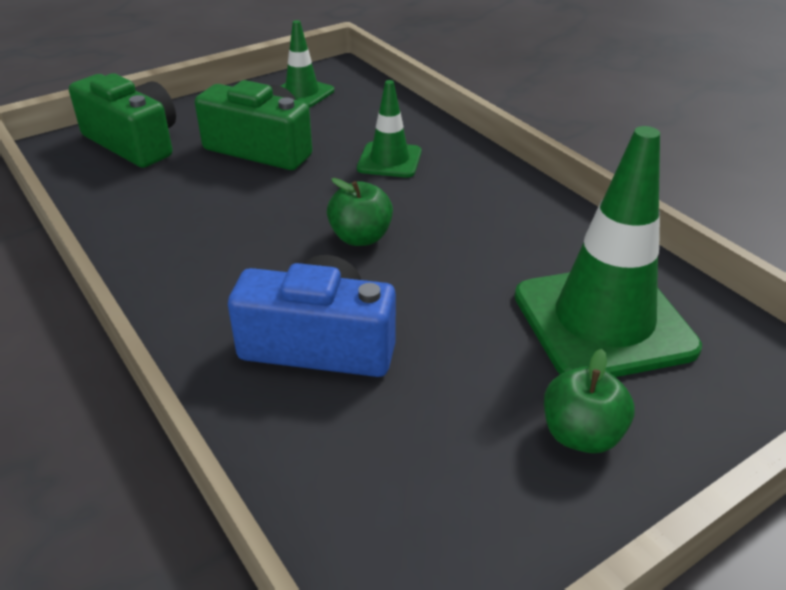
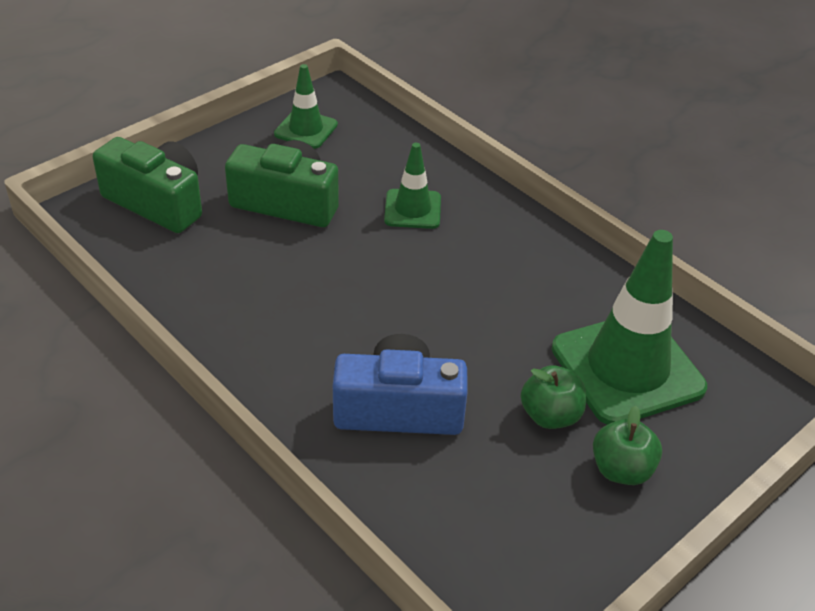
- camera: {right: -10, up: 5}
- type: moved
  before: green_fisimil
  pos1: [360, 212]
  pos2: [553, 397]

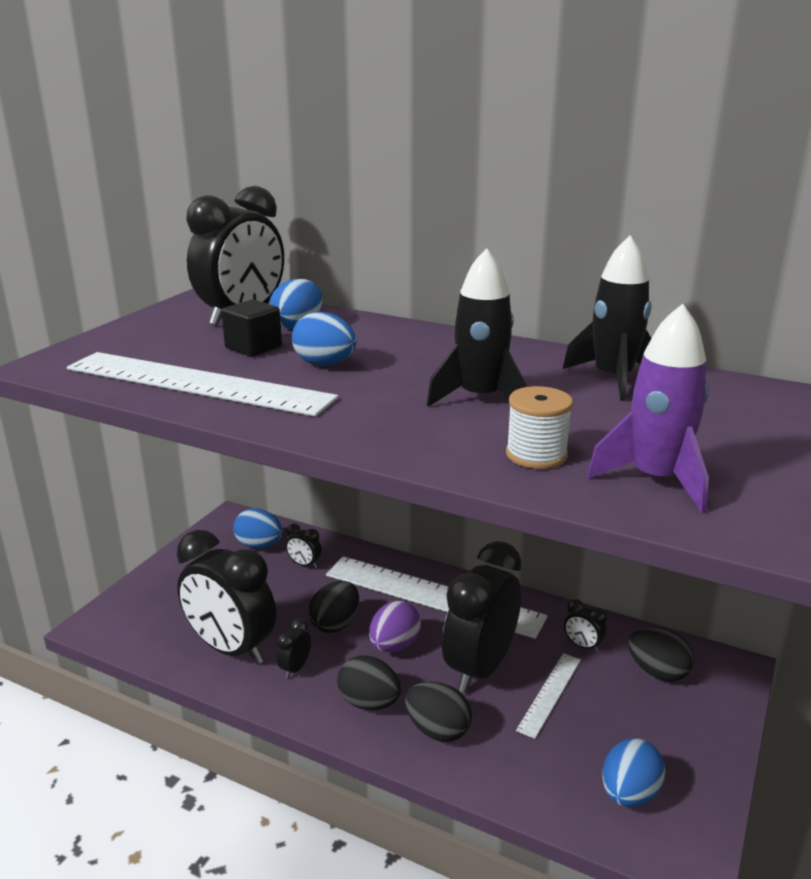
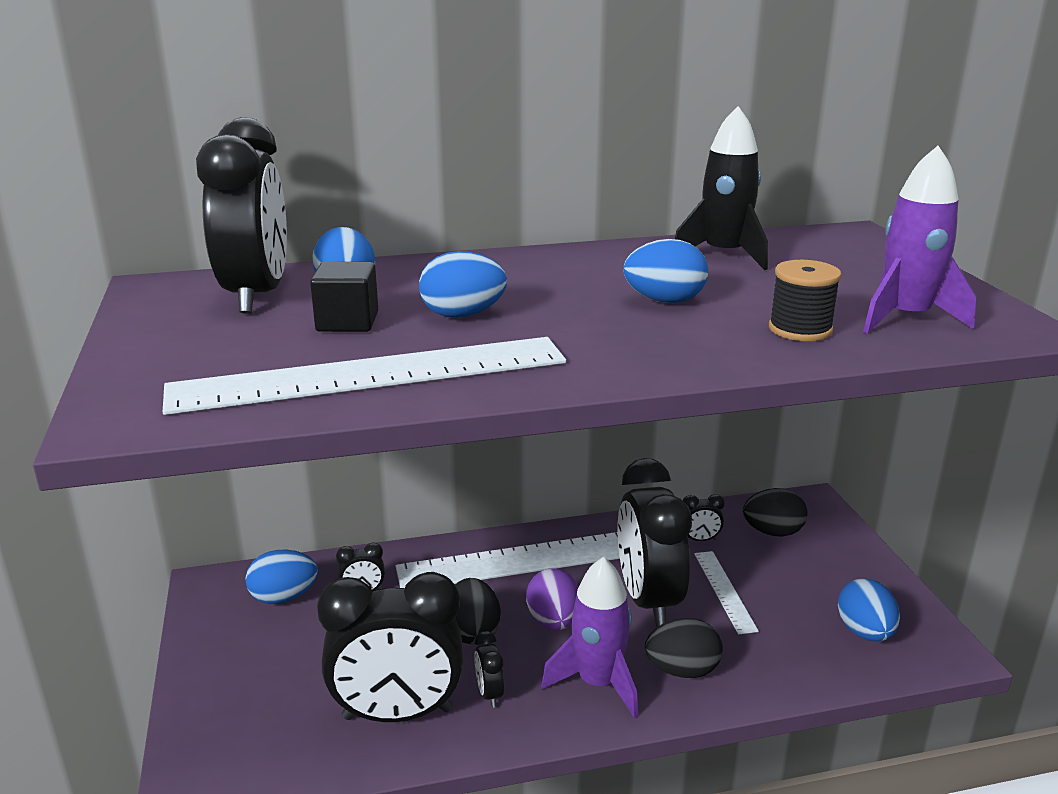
- camera: {right: -40, up: 0}
- type: replaced
  before: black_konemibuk
  after: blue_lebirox
  pos1: [477, 327]
  pos2: [665, 271]
- type: recoloured
  before: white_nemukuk
  after: black_nemukuk
  pos1: [539, 427]
  pos2: [805, 300]
- type: replaced
  before: black_lebirox
  after: purple_konemibuk
  pos1: [369, 682]
  pos2: [589, 637]

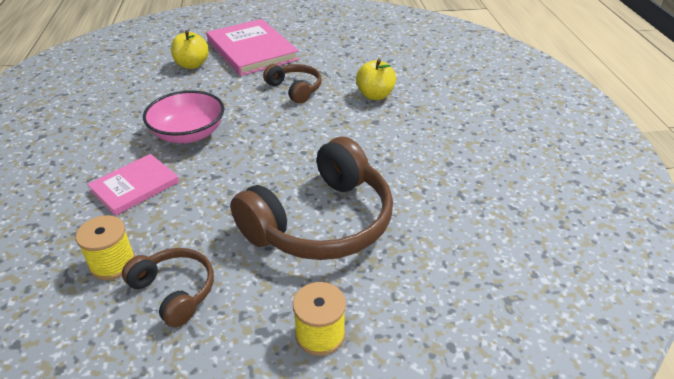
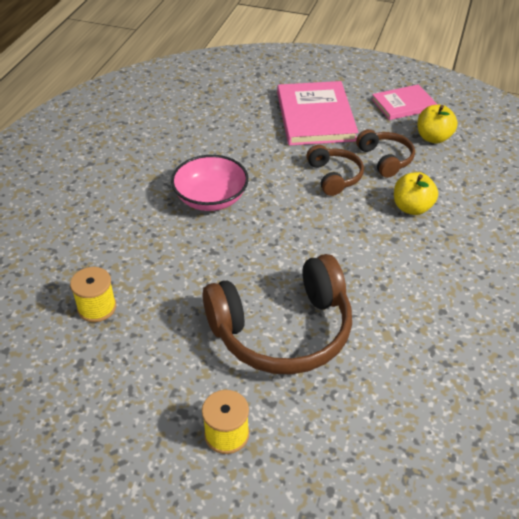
- camera: {right: 25, up: 5}
- type: moved
  before: yellow_fisimil
  pos1: [190, 49]
  pos2: [438, 124]
- type: moved
  before: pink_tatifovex
  pos1: [133, 185]
  pos2: [405, 102]
- type: moved
  before: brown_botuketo
  pos1: [168, 287]
  pos2: [385, 153]

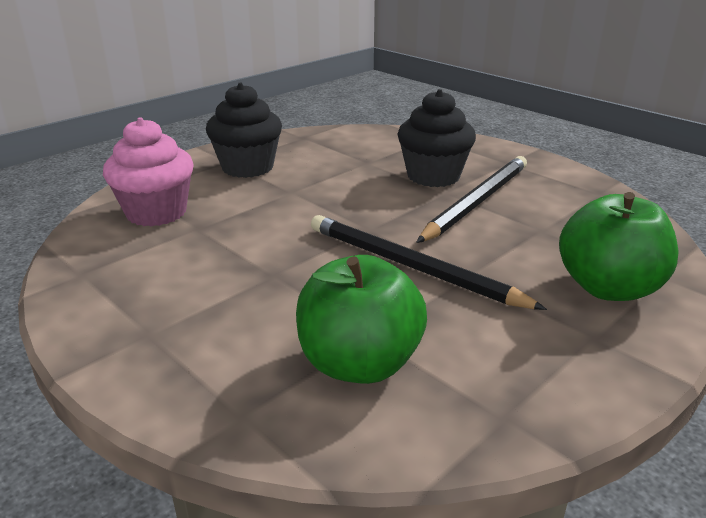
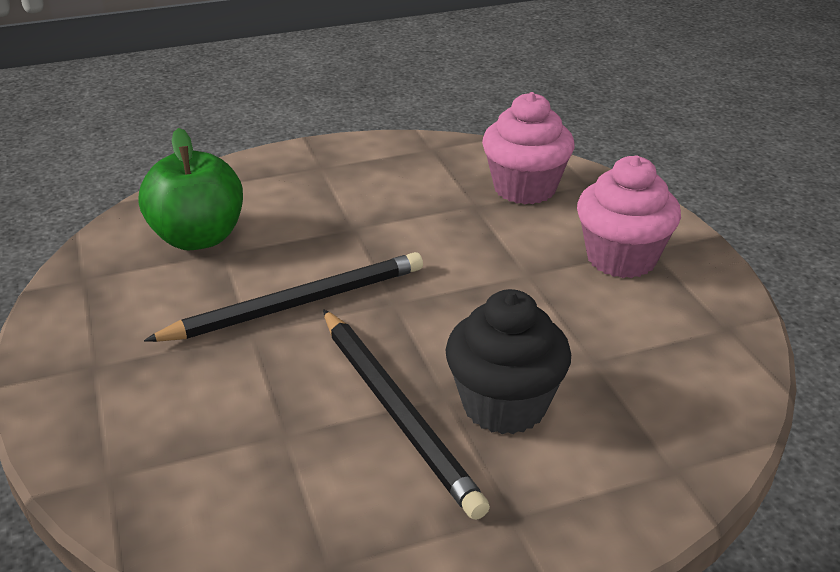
- camera: {right: 115, up: 5}
- type: recoloured
  before: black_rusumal
  after: pink_rusumal
  pos1: [244, 130]
  pos2: [629, 216]
- type: removed
  before: green_fisimil
  pos1: [619, 246]

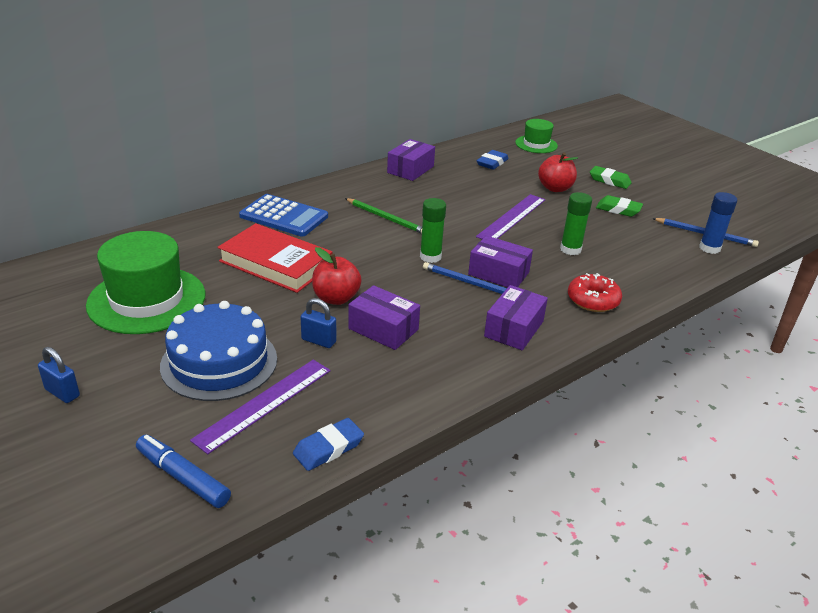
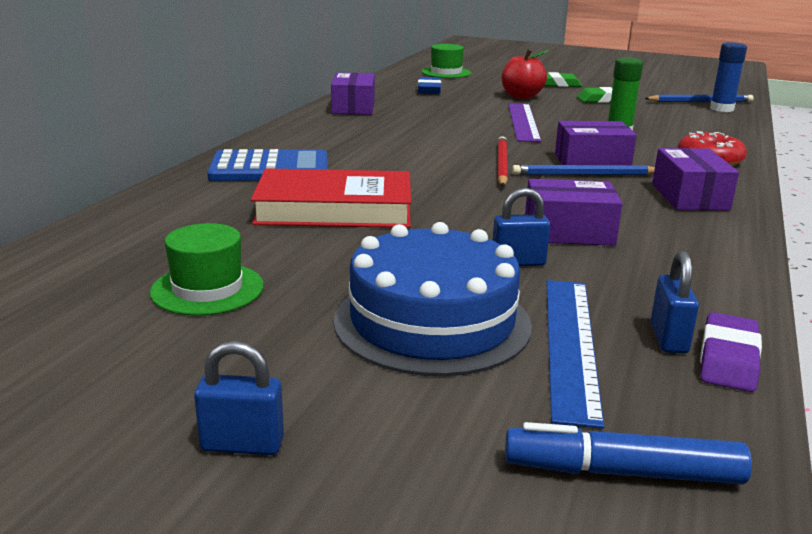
- camera: {right: -30, up: -10}
- type: removed
  before: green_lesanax
  pos1: [383, 216]
- type: replaced
  before: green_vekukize
  after: red_lesanax
  pos1: [433, 230]
  pos2: [503, 161]
- type: resized
  before: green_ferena
  pos1: [145, 282]
  pos2: [207, 269]
  scale: 0.54
- type: removed
  before: red_fisimil
  pos1: [337, 276]
- type: recoloured
  before: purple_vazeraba
  after: blue_vazeraba
  pos1: [260, 407]
  pos2: [575, 354]
- type: recoloured
  before: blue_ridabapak
  after: purple_ridabapak
  pos1: [328, 444]
  pos2: [731, 352]
- type: added
  after: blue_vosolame
  pos2: [675, 302]

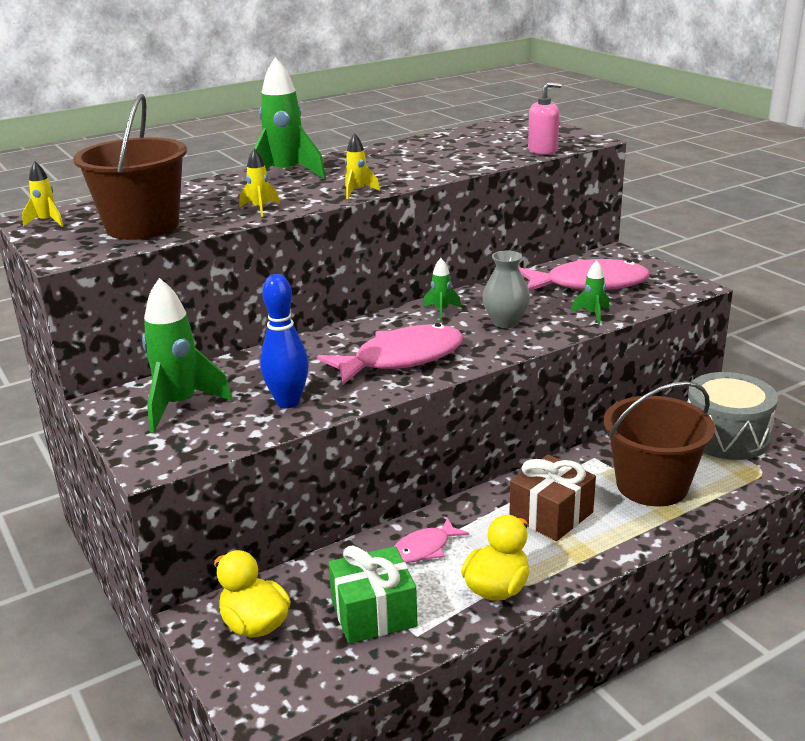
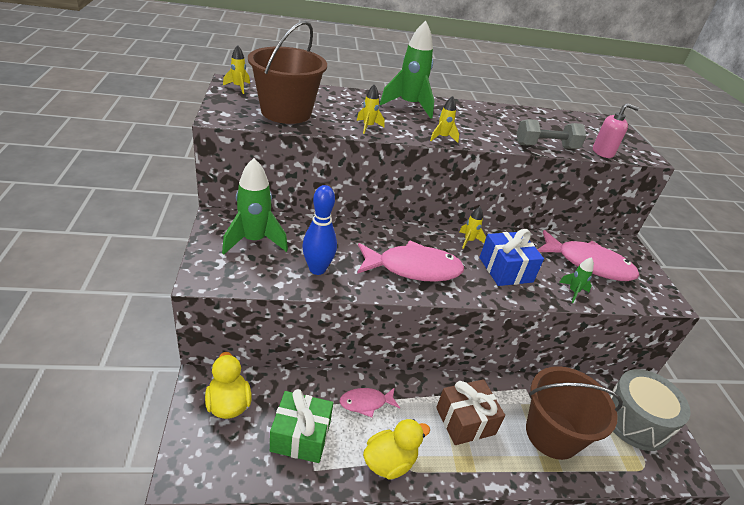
- camera: {right: 20, up: 10}
- type: replaced
  before: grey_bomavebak
  after: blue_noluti
  pos1: [506, 289]
  pos2: [511, 257]
- type: recoloured
  before: green_konemibuk
  after: yellow_konemibuk
  pos1: [442, 289]
  pos2: [472, 228]
- type: added
  after: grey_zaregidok
  pos2: [551, 134]

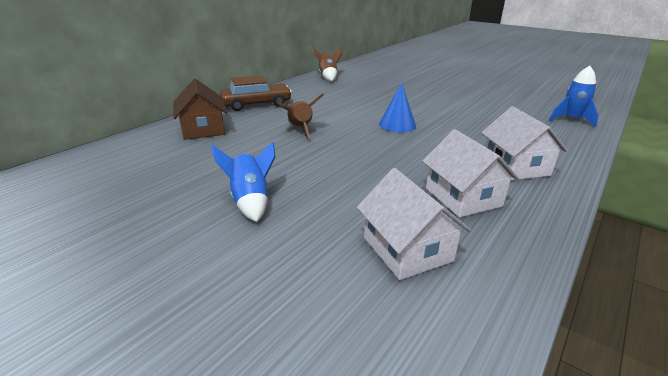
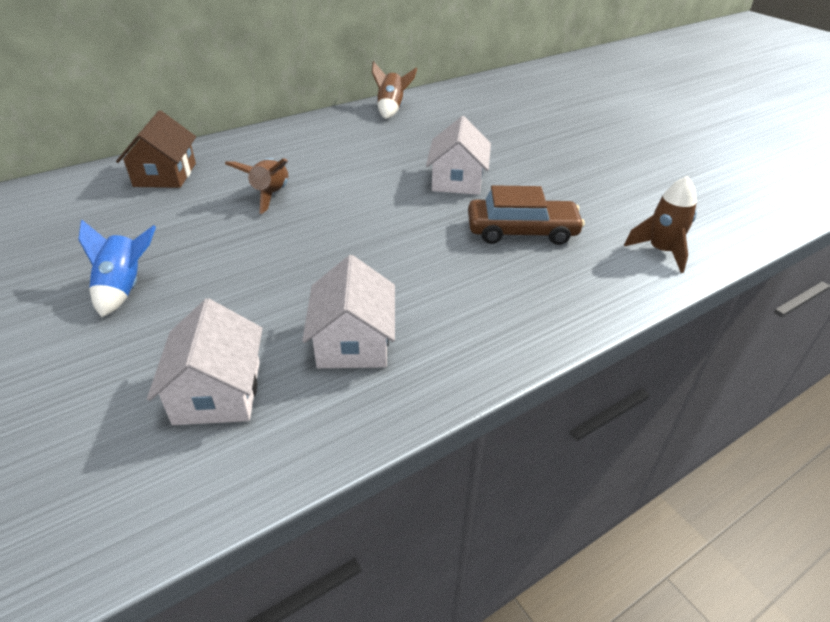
- camera: {right: 20, up: 10}
- type: recoloured
  before: blue_konemibuk
  after: brown_konemibuk
  pos1: [574, 96]
  pos2: [660, 224]
- type: moved
  before: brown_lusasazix
  pos1: [256, 93]
  pos2: [526, 215]
- type: removed
  before: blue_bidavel
  pos1: [397, 107]
- type: moved
  before: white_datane
  pos1: [524, 143]
  pos2: [458, 155]

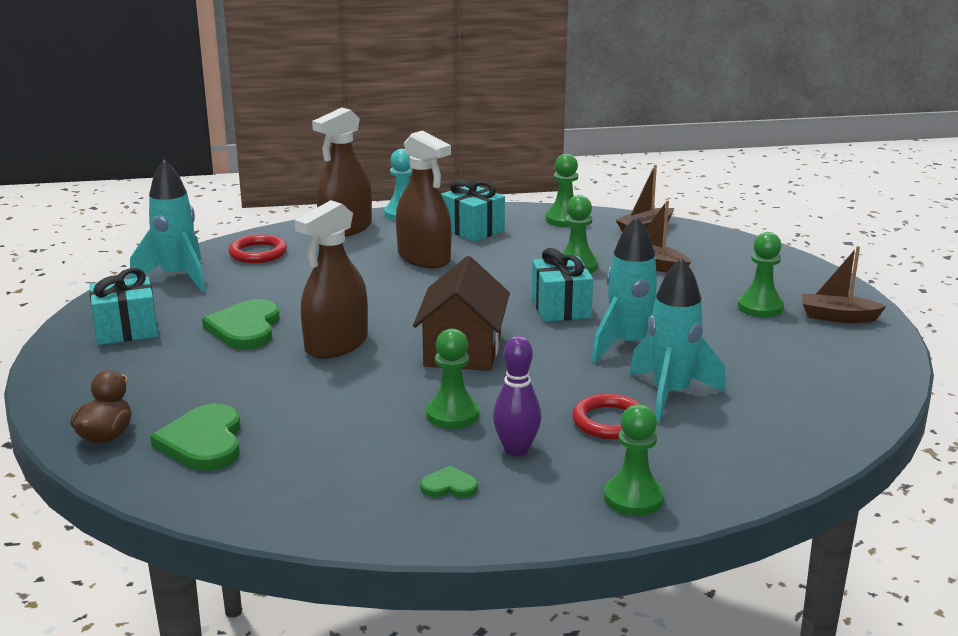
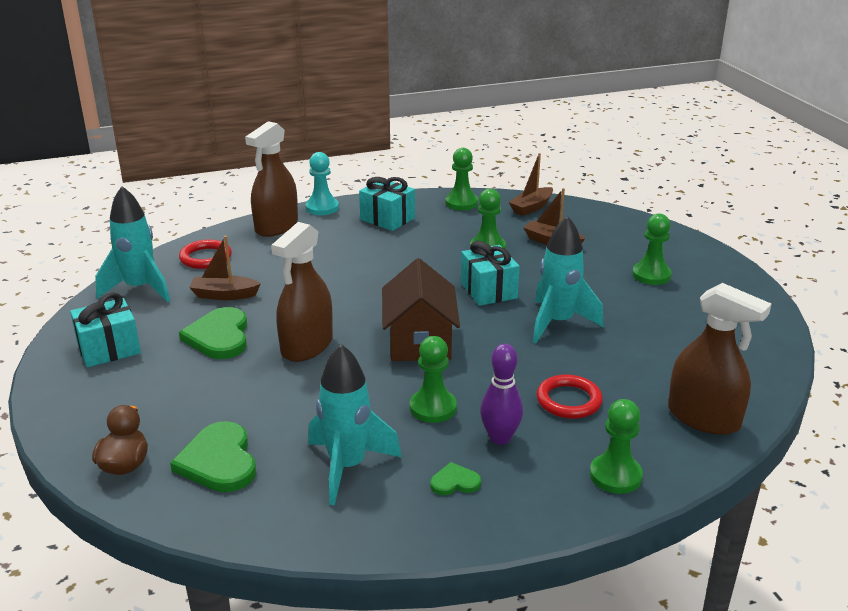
- camera: {right: -10, up: 5}
- type: moved
  before: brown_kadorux
  pos1: [423, 200]
  pos2: [719, 359]
- type: moved
  before: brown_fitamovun
  pos1: [844, 284]
  pos2: [225, 268]
- type: moved
  before: turquoise_konemibuk
  pos1: [677, 340]
  pos2: [354, 425]

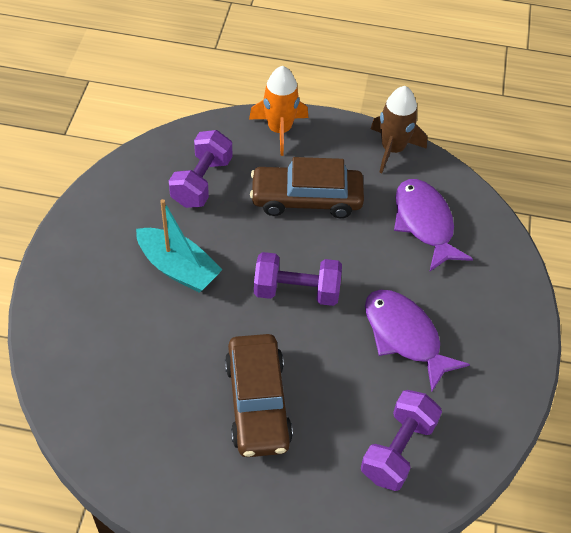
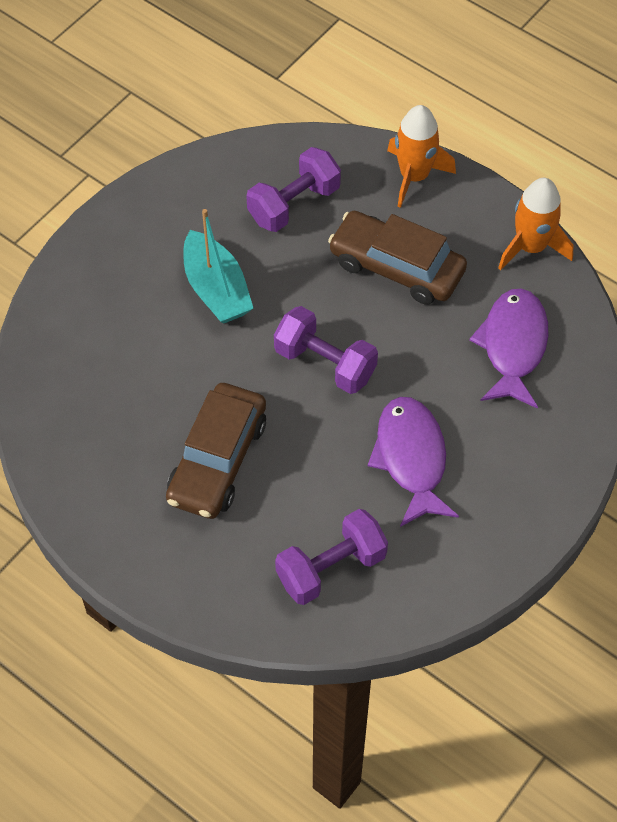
- camera: {right: 30, up: 5}
- type: recoloured
  before: brown_konemibuk
  after: orange_konemibuk
  pos1: [399, 129]
  pos2: [535, 224]

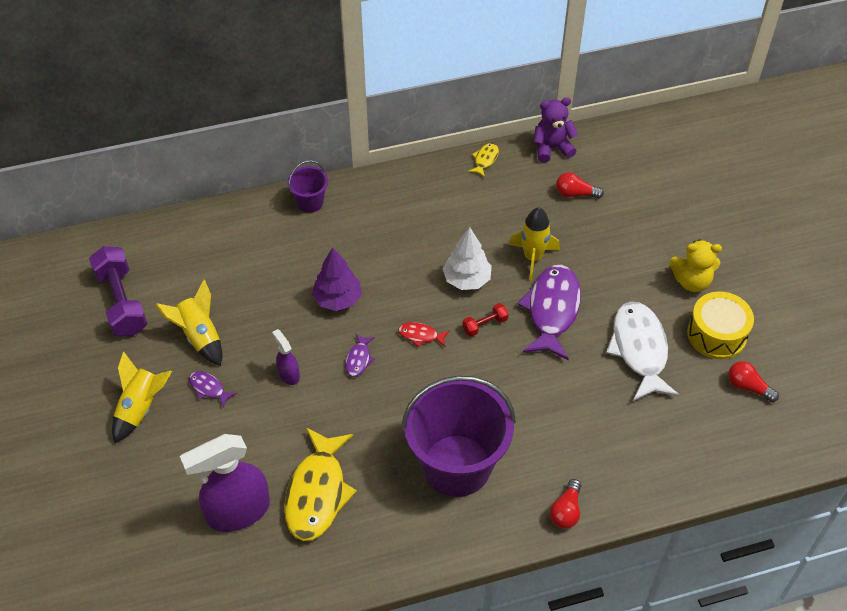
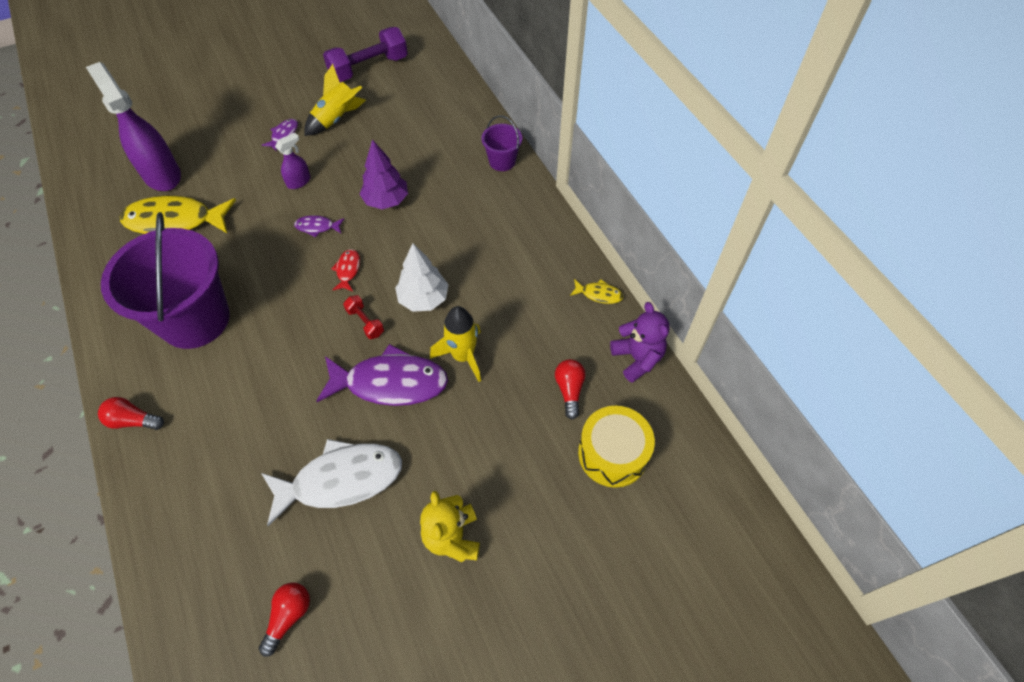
- camera: {right: 80, up: 5}
- type: moved
  before: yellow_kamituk
  pos1: [720, 325]
  pos2: [616, 447]
- type: removed
  before: yellow_konemibuk
  pos1: [142, 397]

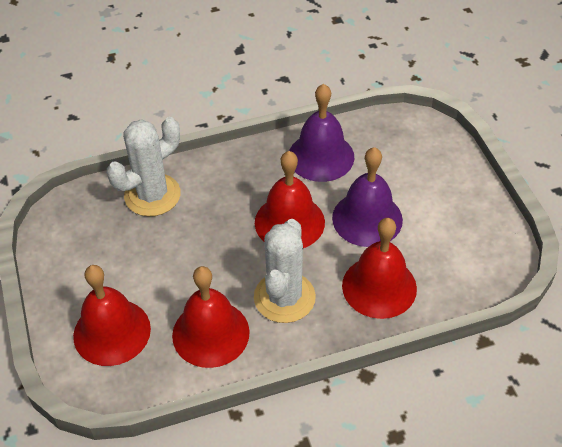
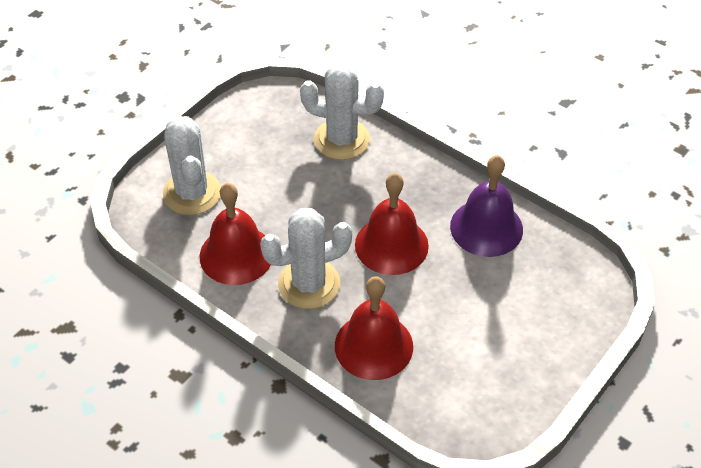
- camera: {right: 55, up: 0}
- type: removed
  before: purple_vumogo
  pos1: [367, 197]
- type: replaced
  before: red_vumogo
  after: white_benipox
  pos1: [112, 315]
  pos2: [192, 165]

